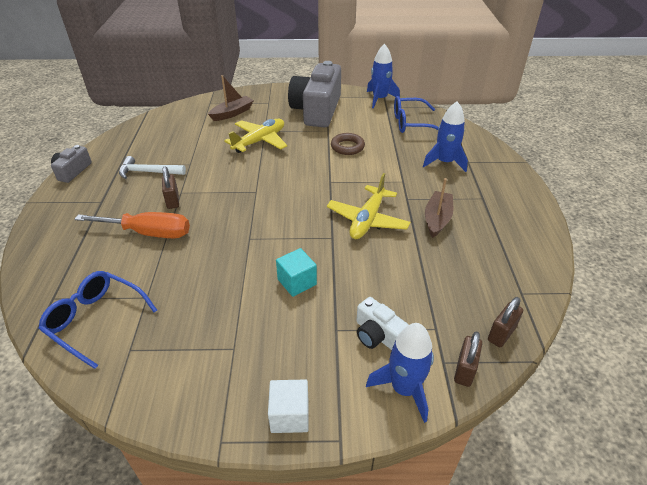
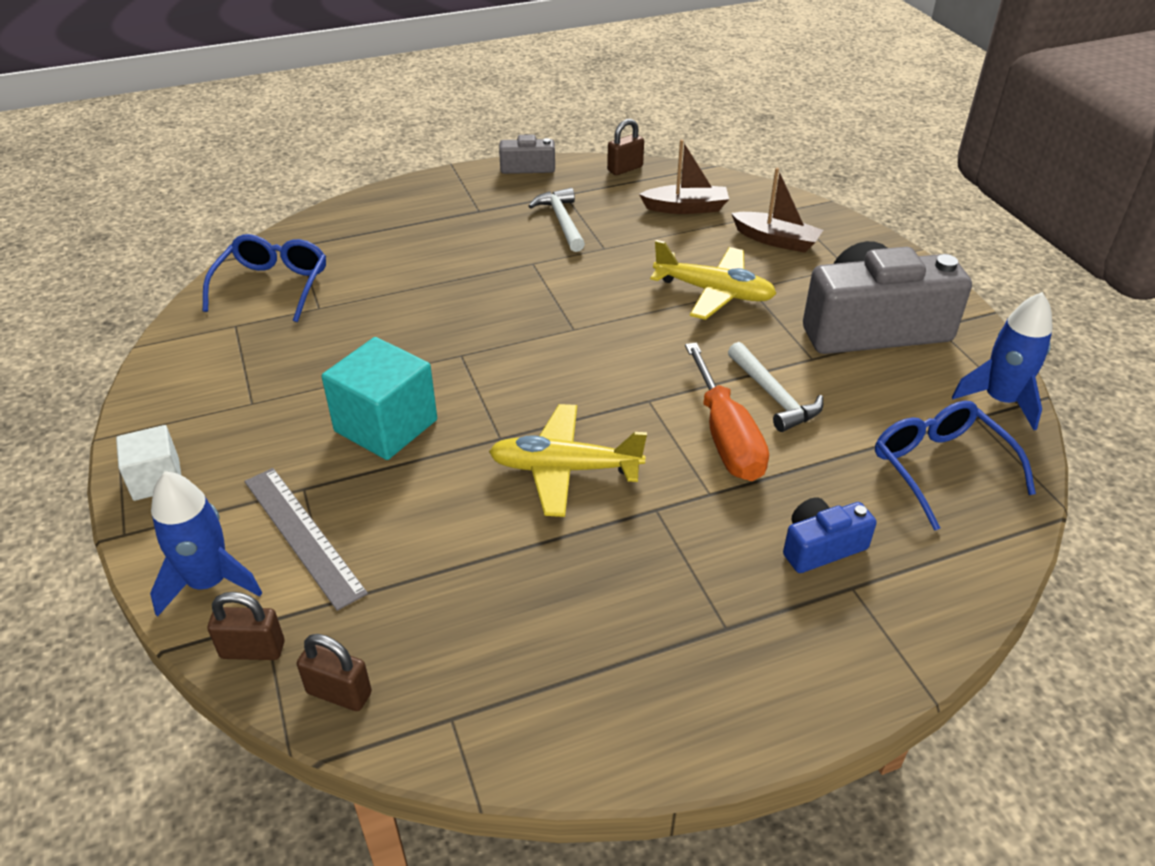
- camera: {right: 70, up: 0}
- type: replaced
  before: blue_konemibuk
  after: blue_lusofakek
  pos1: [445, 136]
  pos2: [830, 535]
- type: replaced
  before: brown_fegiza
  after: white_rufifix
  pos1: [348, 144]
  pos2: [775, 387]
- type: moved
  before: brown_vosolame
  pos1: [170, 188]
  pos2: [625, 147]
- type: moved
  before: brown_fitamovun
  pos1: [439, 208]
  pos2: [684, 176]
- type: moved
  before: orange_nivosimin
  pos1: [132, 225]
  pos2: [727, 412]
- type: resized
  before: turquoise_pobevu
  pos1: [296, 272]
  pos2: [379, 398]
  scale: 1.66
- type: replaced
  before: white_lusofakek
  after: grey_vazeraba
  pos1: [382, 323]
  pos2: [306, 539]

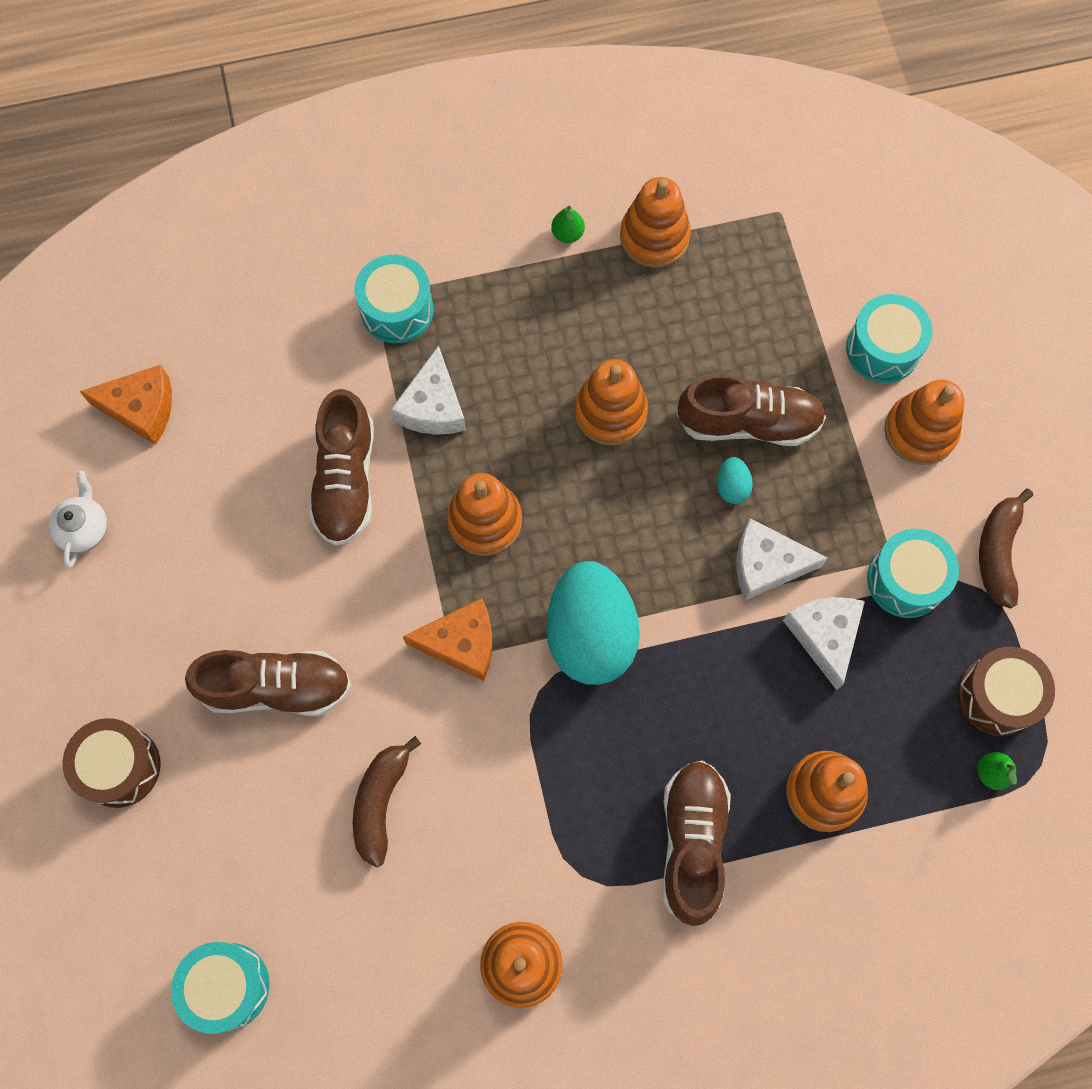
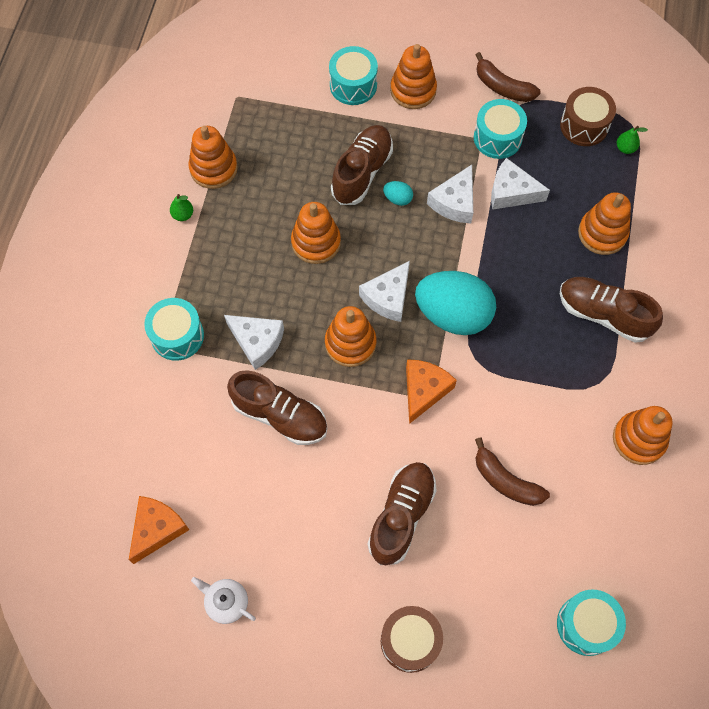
- camera: {right: -65, up: -5}
- type: added
  after: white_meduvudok
  pos2: [384, 291]

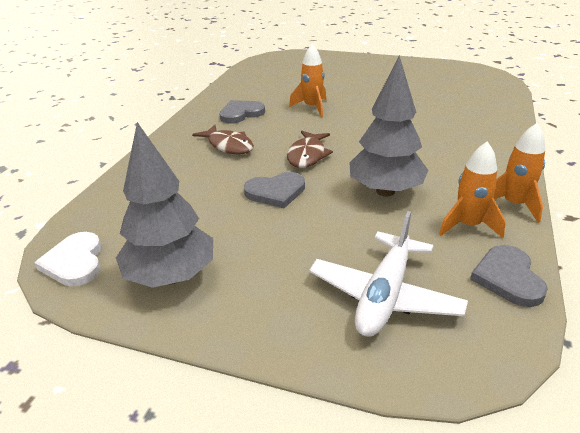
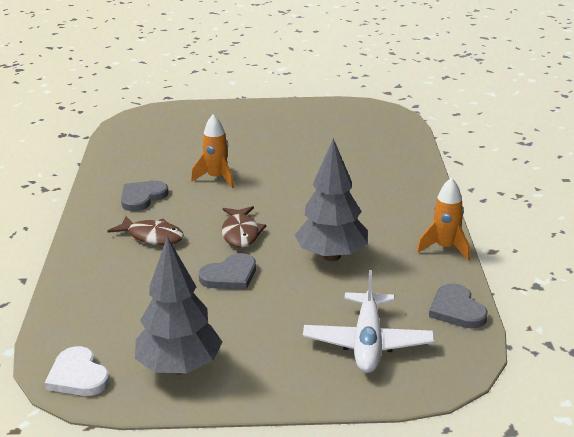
- camera: {right: -20, up: -5}
- type: removed
  before: orange_konemibuk
  pos1: [472, 189]

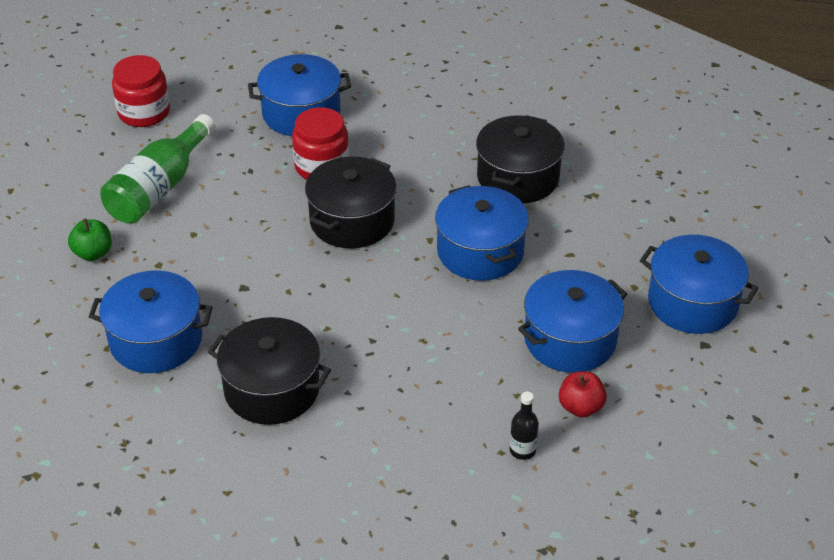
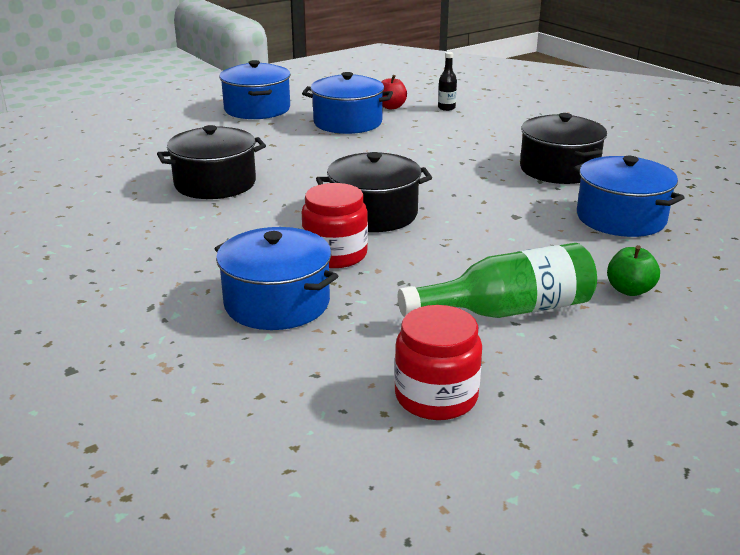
- camera: {right: -135, up: -15}
- type: removed
  before: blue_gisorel
  pos1: [482, 233]

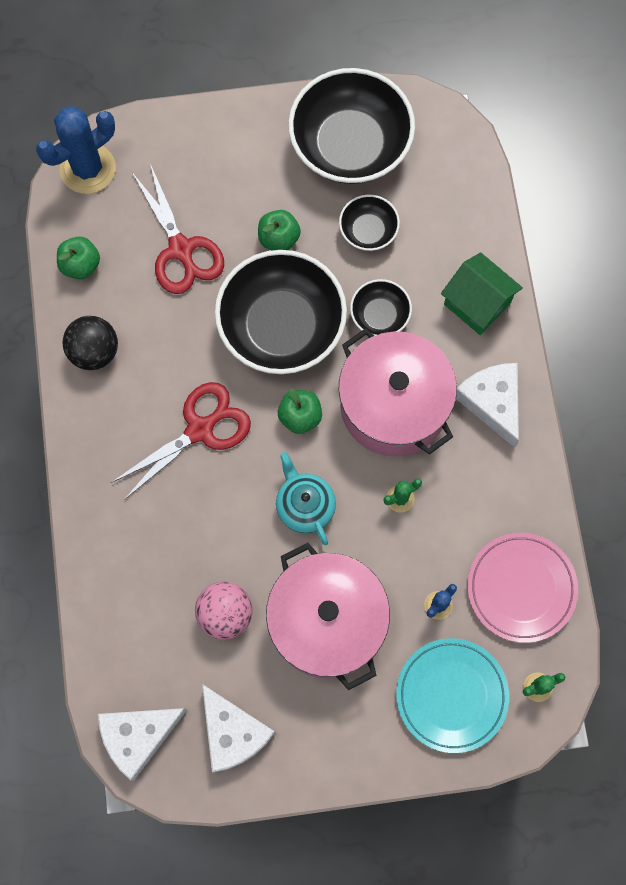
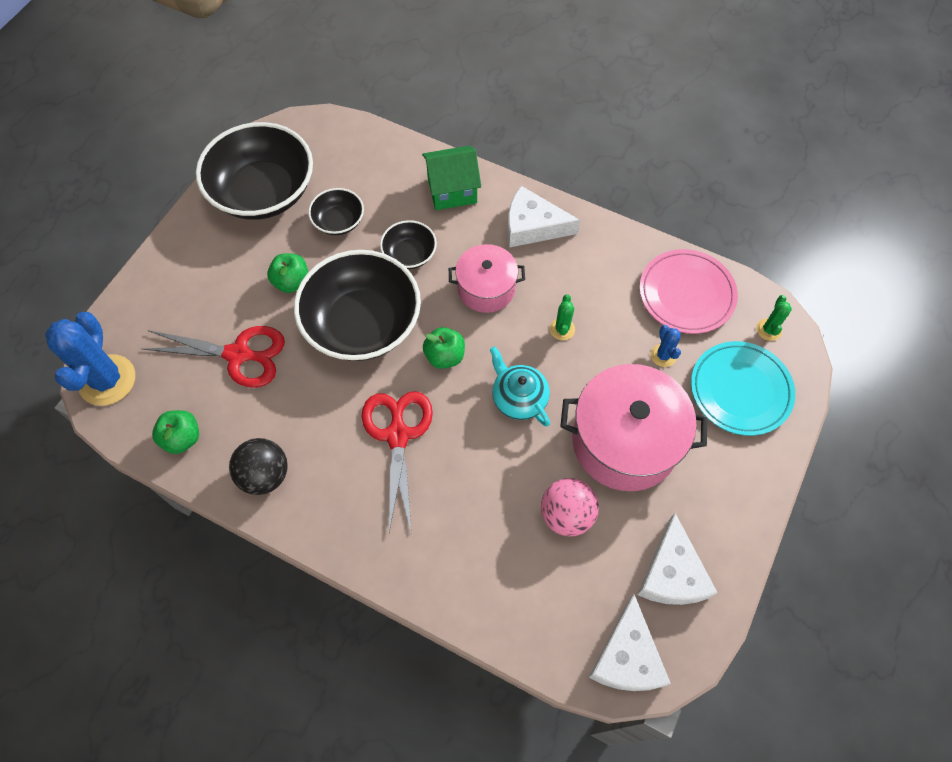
- camera: {right: -55, up: -10}
- type: resized
  before: pink_gisorel
  pos1: [397, 392]
  pos2: [487, 278]
  scale: 0.59
- type: turned
  before: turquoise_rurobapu
  pos1: [306, 498]
  pos2: [520, 386]
  turn: 45
- type: turned
  before: white_meduvudok
  pos1: [238, 728]
  pos2: [677, 559]
  turn: 90

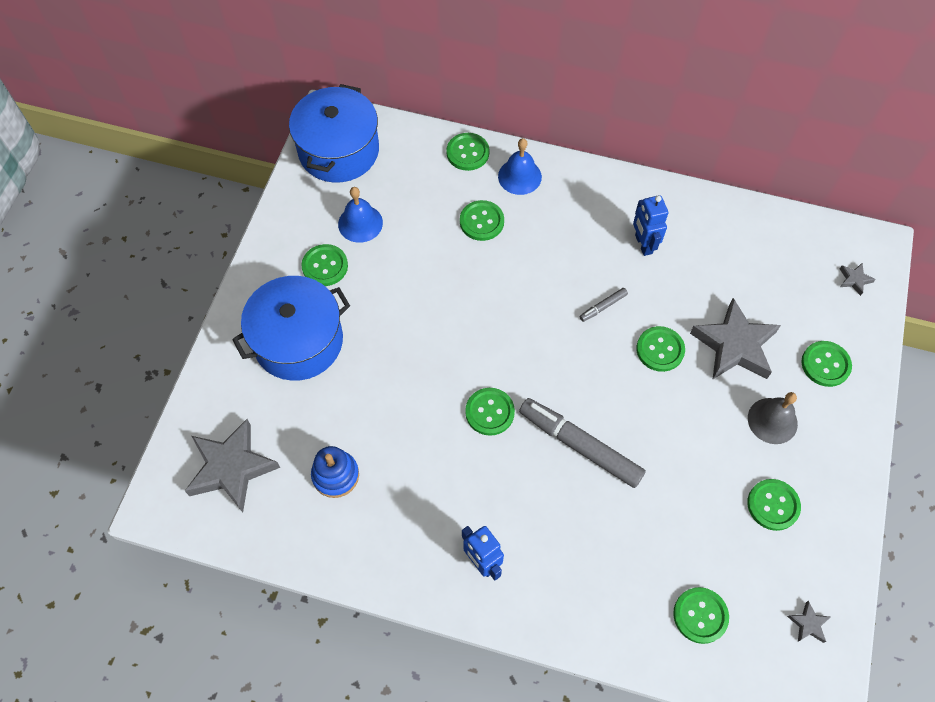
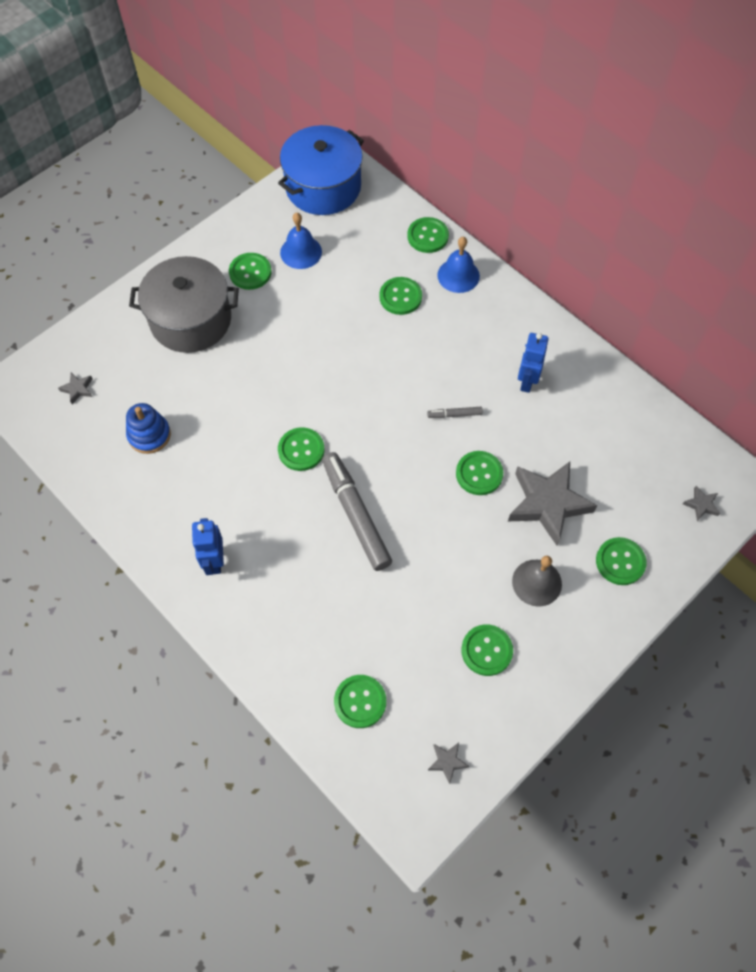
- camera: {right: 30, up: 0}
- type: recoloured
  before: blue_gisorel
  after: grey_gisorel
  pos1: [291, 328]
  pos2: [184, 304]
- type: resized
  before: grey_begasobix
  pos1: [232, 466]
  pos2: [75, 388]
  scale: 0.42

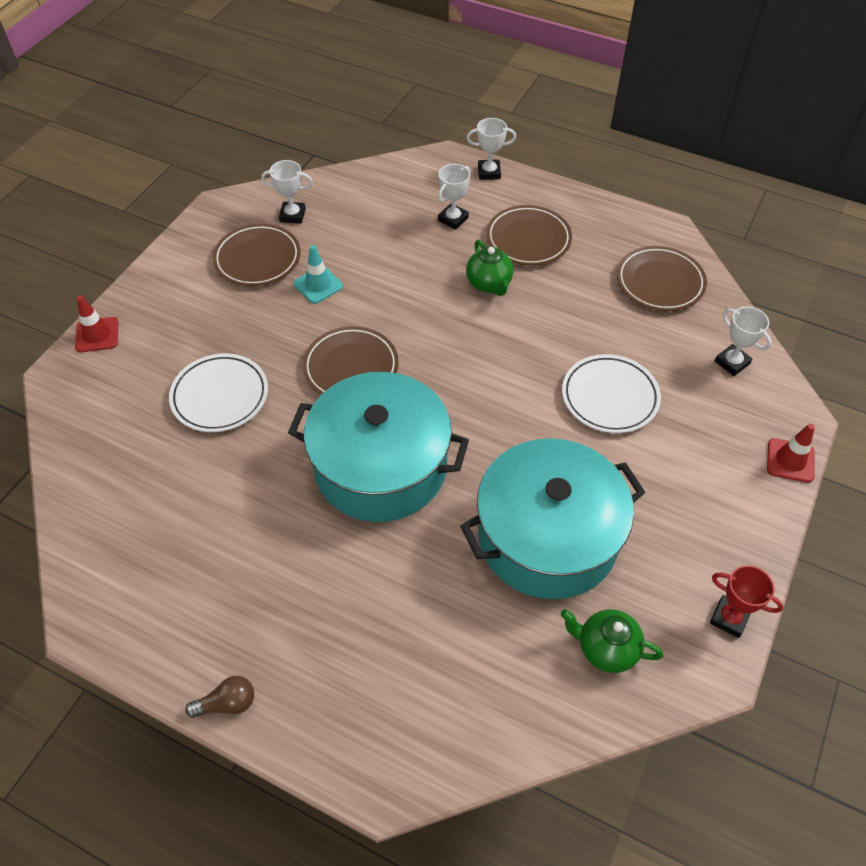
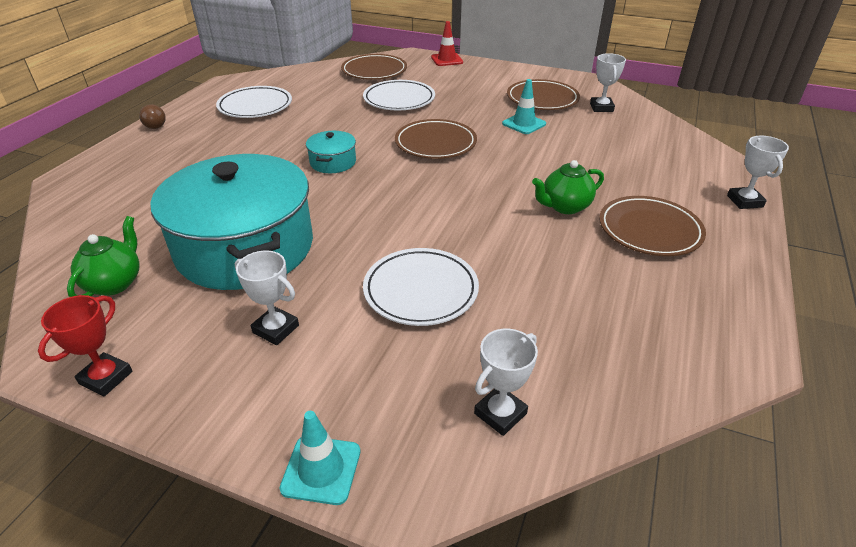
- camera: {right: 85, up: -15}
- type: moved
  before: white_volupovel
  pos1: [454, 197]
  pos2: [267, 298]
- type: moved
  before: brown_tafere
  pos1: [662, 278]
  pos2: [374, 67]
- type: resized
  before: turquoise_gisorel
  pos1: [378, 447]
  pos2: [331, 152]
  scale: 0.42
- type: recoloured
  before: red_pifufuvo
  after: turquoise_pifufuvo
  pos1: [791, 453]
  pos2: [319, 458]
- type: added
  after: white_tafere
  pos2: [254, 102]

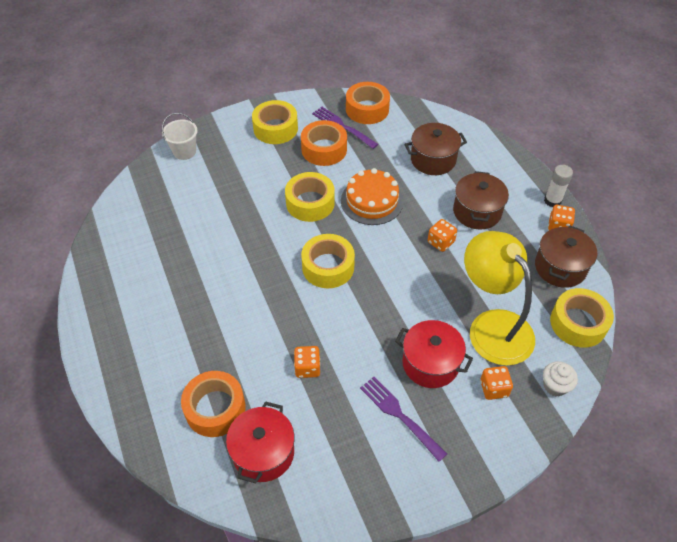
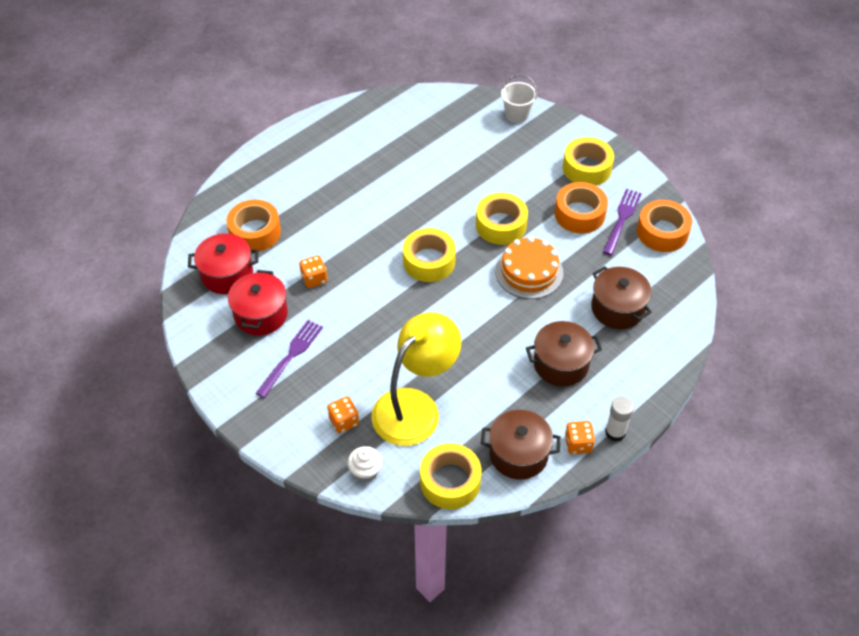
- camera: {right: 70, up: 0}
- type: removed
  before: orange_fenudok
  pos1: [442, 235]
- type: moved
  before: red_gisorel
  pos1: [434, 354]
  pos2: [258, 302]

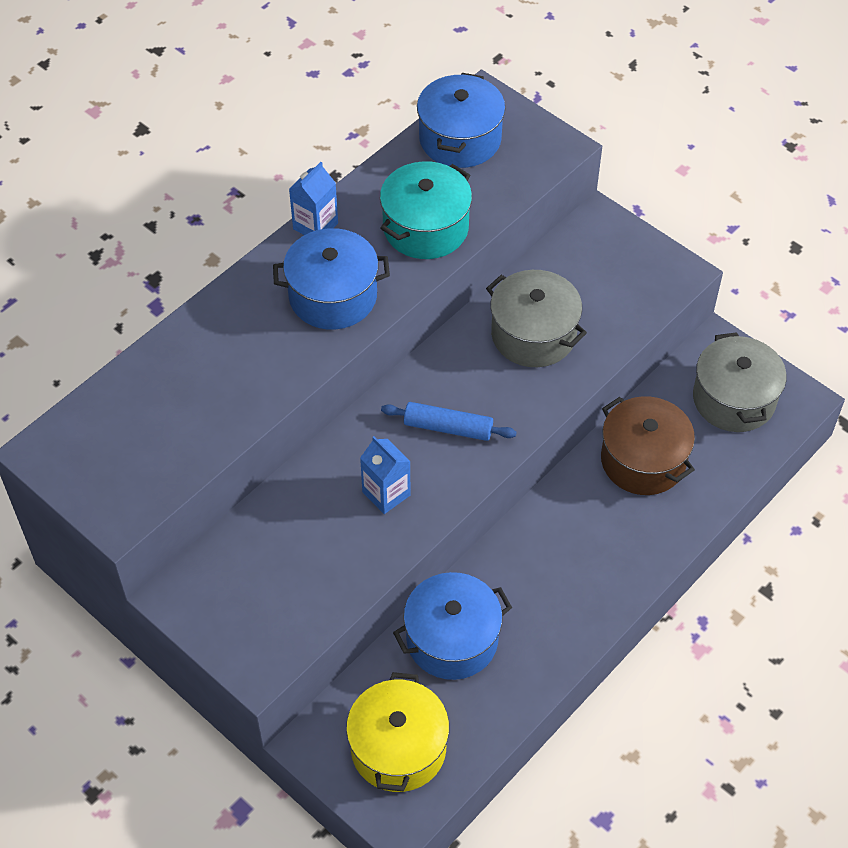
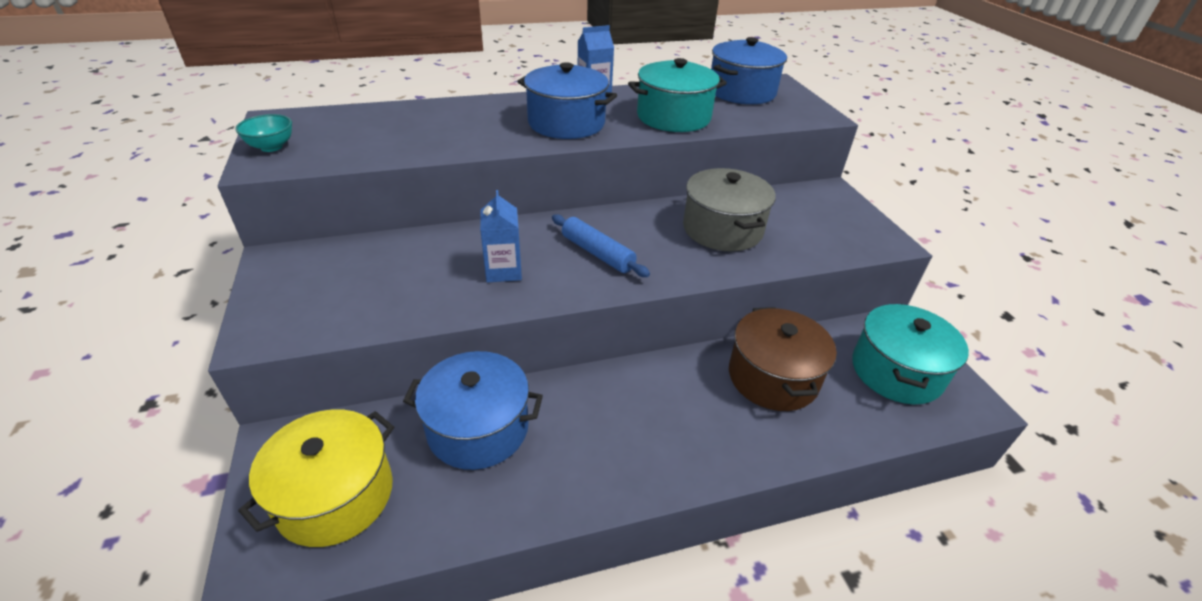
- camera: {right: 30, up: -15}
- type: recoloured
  before: grey_gisorel
  after: turquoise_gisorel
  pos1: [739, 382]
  pos2: [910, 354]
- type: added
  after: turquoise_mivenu
  pos2: [263, 133]

